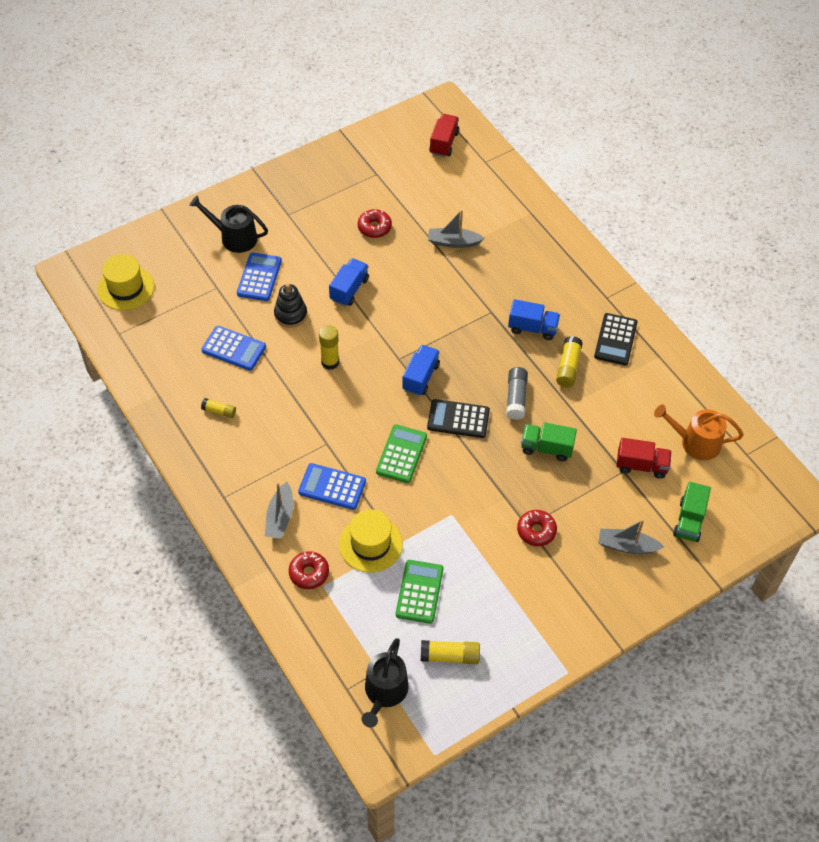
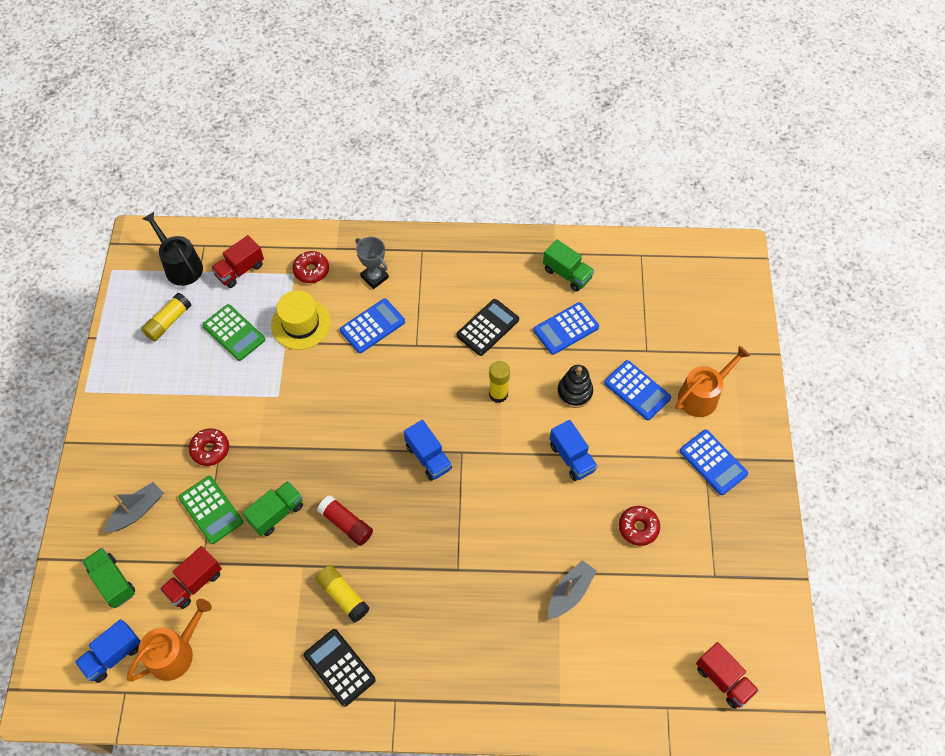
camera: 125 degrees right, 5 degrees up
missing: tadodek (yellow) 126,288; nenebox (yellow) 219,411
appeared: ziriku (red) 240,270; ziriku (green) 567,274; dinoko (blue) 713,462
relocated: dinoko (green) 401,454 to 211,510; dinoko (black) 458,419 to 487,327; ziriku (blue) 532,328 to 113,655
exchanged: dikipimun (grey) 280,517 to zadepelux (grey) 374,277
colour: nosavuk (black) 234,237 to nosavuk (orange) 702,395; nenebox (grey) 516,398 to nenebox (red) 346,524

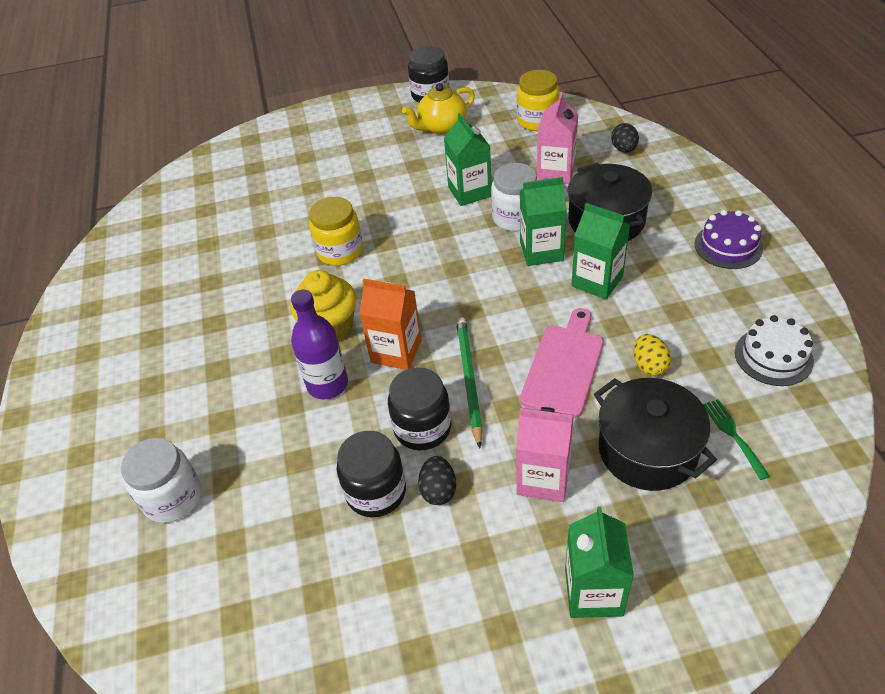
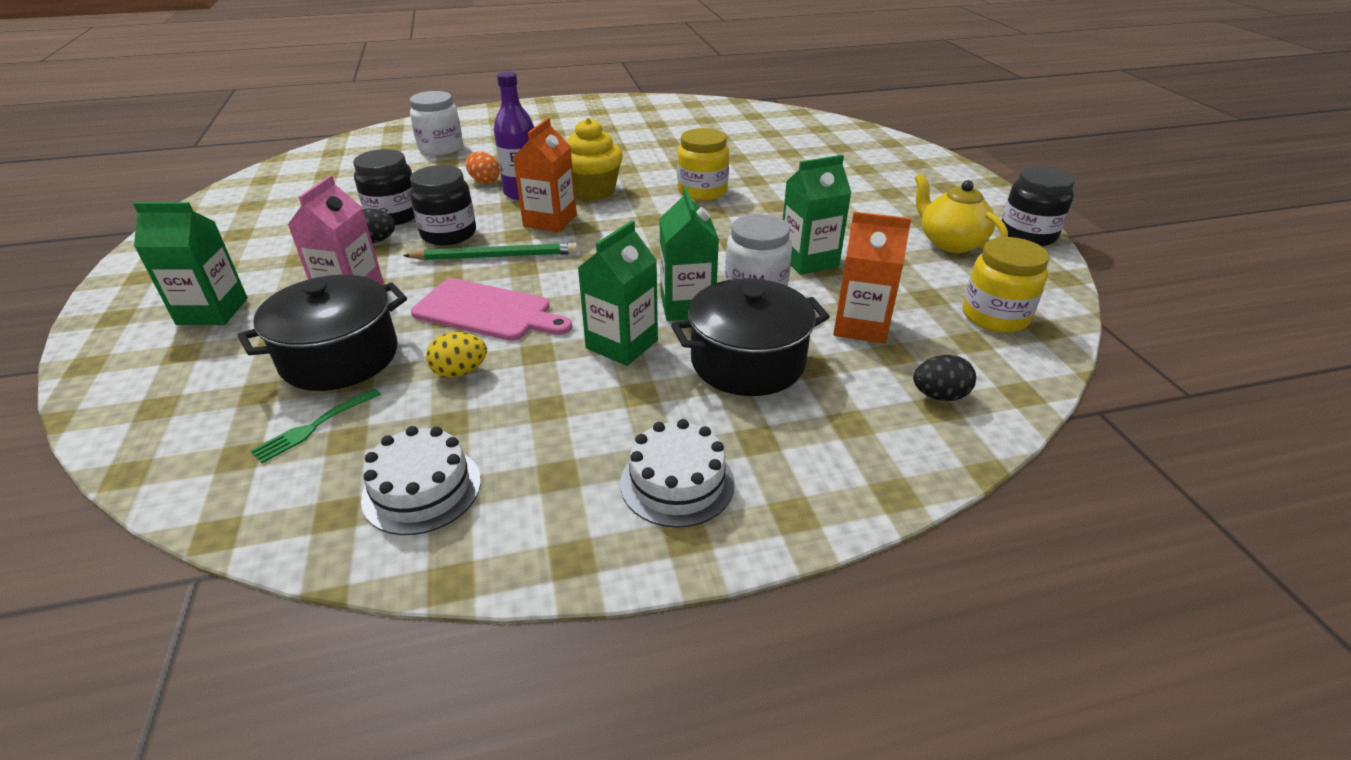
camera: 85 degrees right, 10 degrees down
appeared: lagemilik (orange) 484,181
colour: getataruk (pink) 556,173 to getataruk (orange) 860,326; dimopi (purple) 728,246 to dimopi (white) 677,482
spun: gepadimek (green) 734,436 = 315,426 150 degrees clockwise

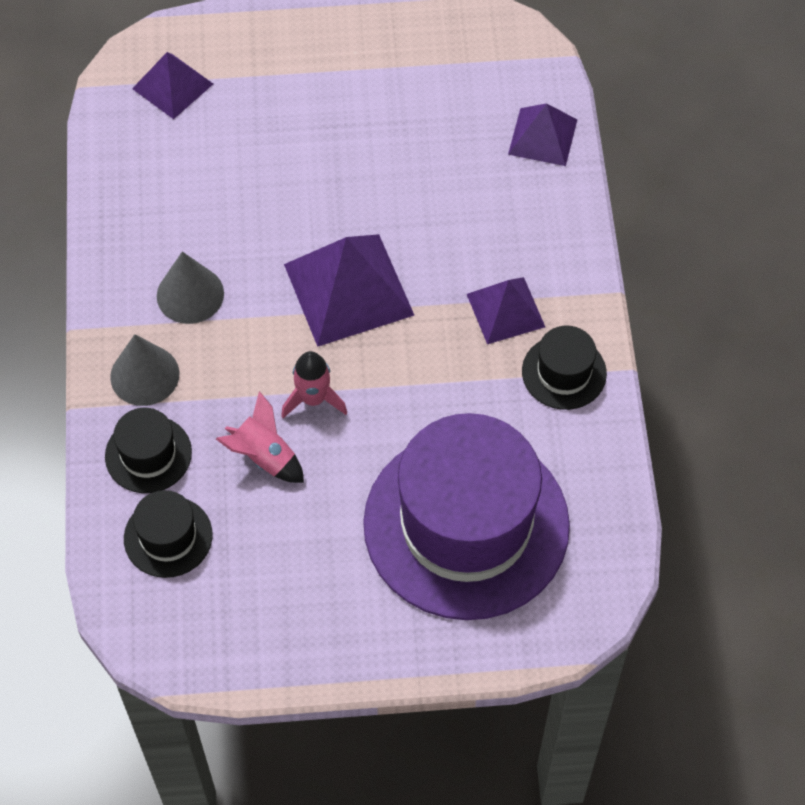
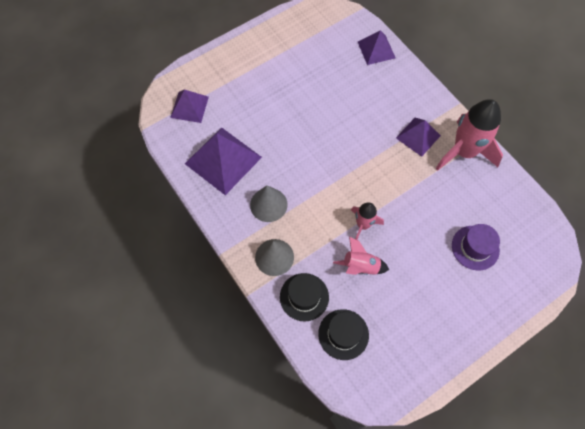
camera: 30 degrees left, 5 degrees up
relocated: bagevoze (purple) 348,289 to 223,160
exchanged: tadodek (black) 564,372 to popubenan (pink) 464,152
size: tadodek (purple) 466,524 = 475,247 x0.43

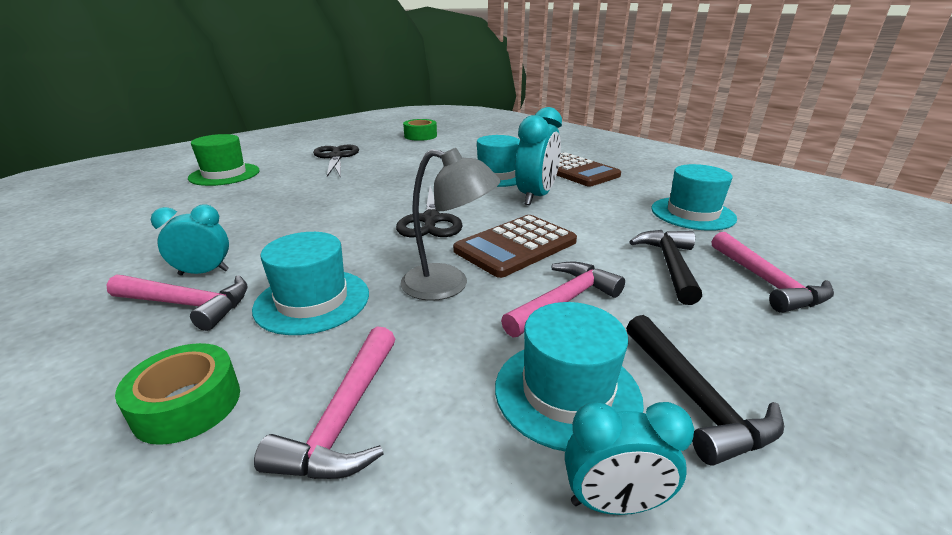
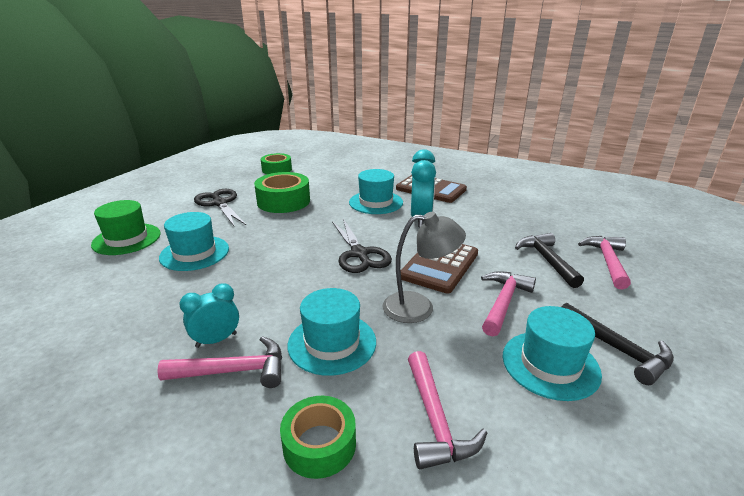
camera: 20 degrees left, 0 degrees up
missing: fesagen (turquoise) 614,503
appeared: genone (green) 283,201
relocated: tadodek (turquoise) 692,213 to 194,253
spun: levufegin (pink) 767,282 = 607,261 135 degrees counterclockwise

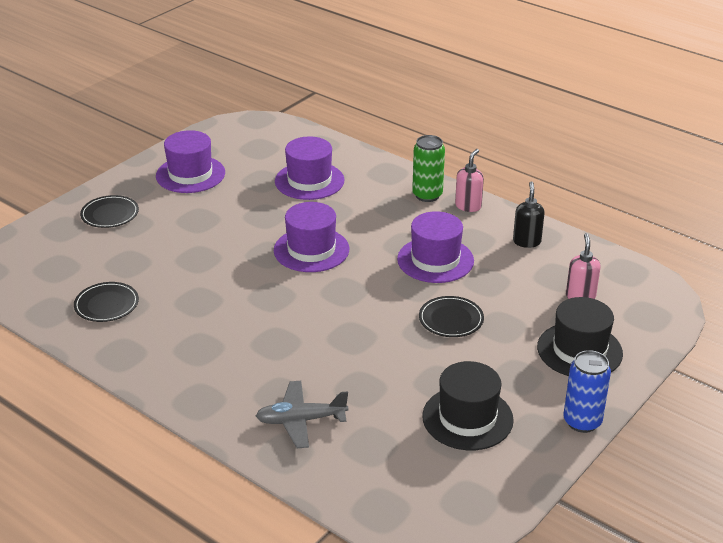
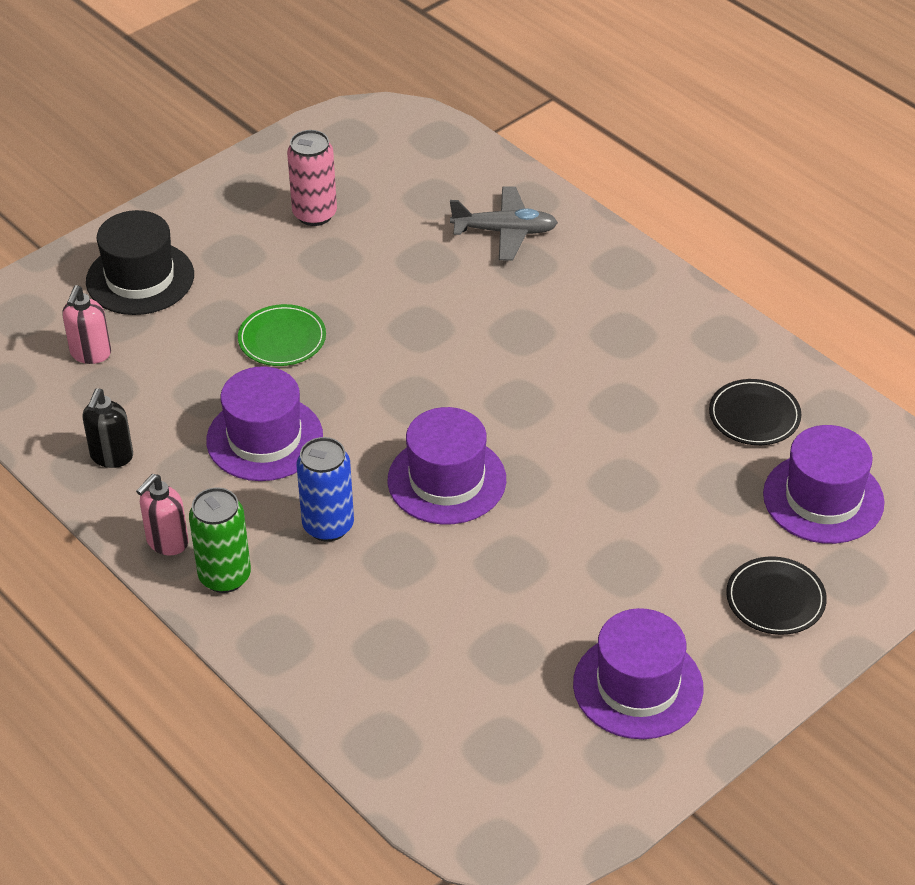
camera: 170 degrees left, 10 degrees up
relocated: tadodek (purple) 309,181 to 823,498; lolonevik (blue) 582,421 to 328,526
exchanged: tadodek (black) 467,418 to lolonevik (pink) 315,214
colour: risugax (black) 451,319 to risugax (green) 282,339

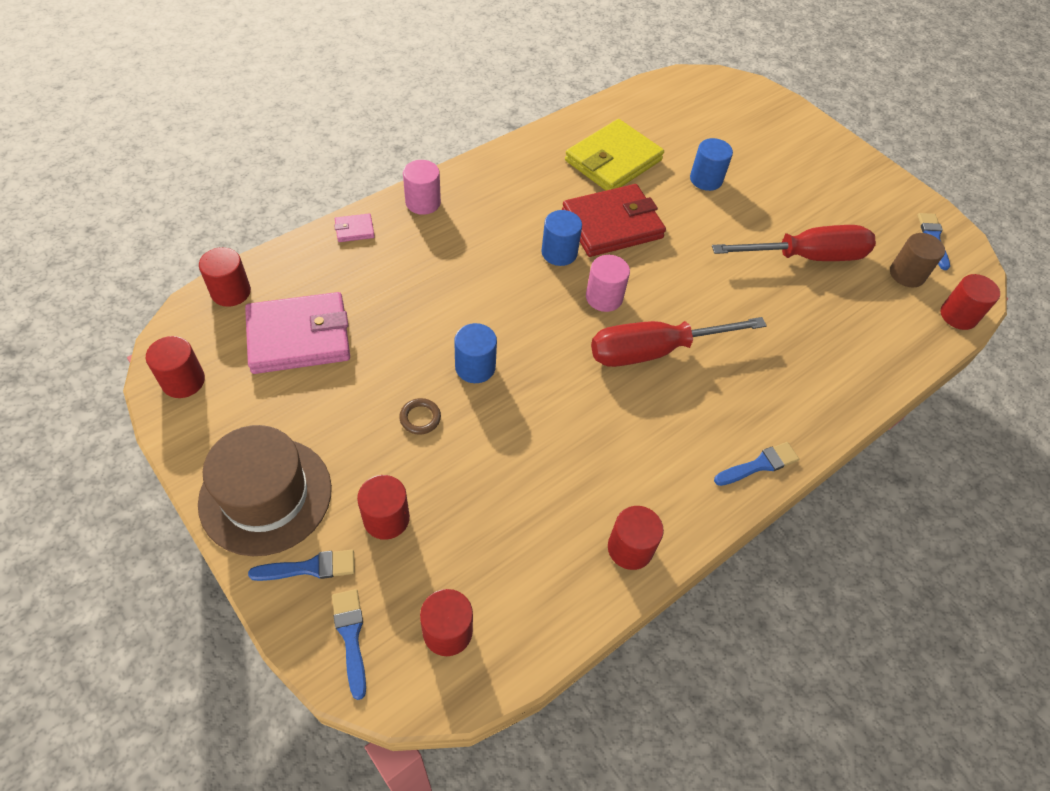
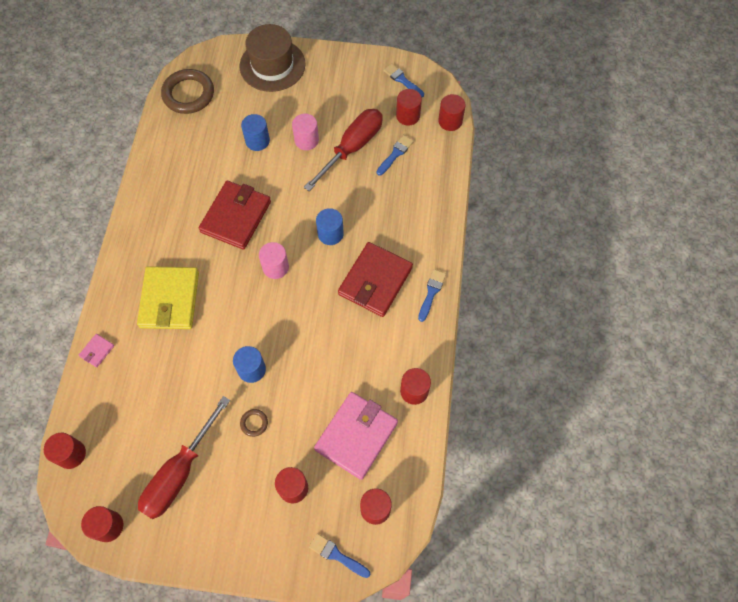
camera: 40 degrees left, 10 degrees up
appeared: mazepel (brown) 188,94; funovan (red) 375,281
relocated: tadodek (brown) 266,495 to 272,65; funovan (pink) 299,337 to 356,436; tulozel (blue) 309,567 to 395,154; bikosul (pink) 423,202 to 306,140; bikosul (blue) 559,253 to 330,234; funovan (yellow) 613,160 to 170,299; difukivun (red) 655,351 to 180,472
colour: bikosul (brown) 907,274 to bikosul (red) 408,116

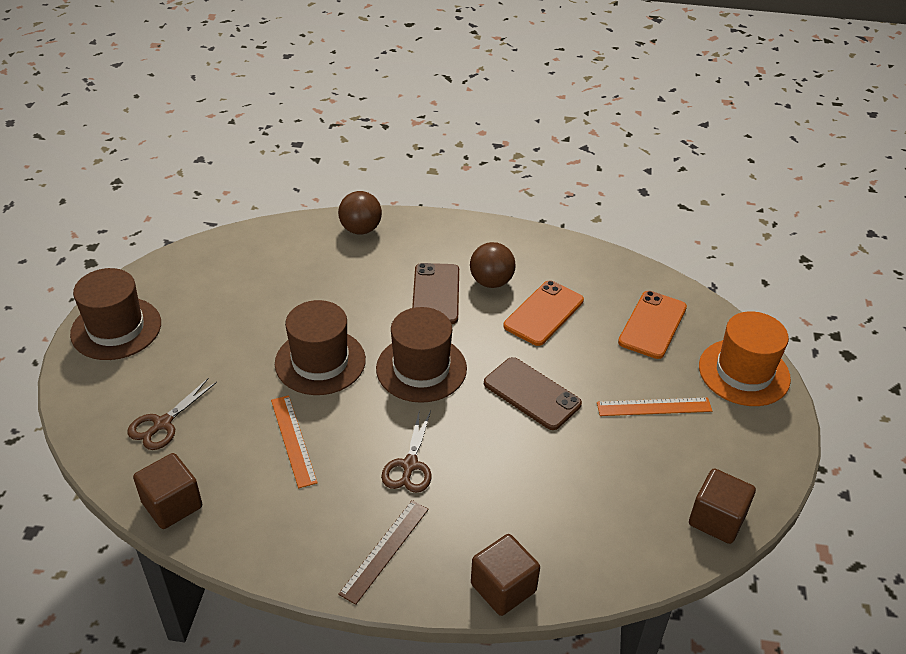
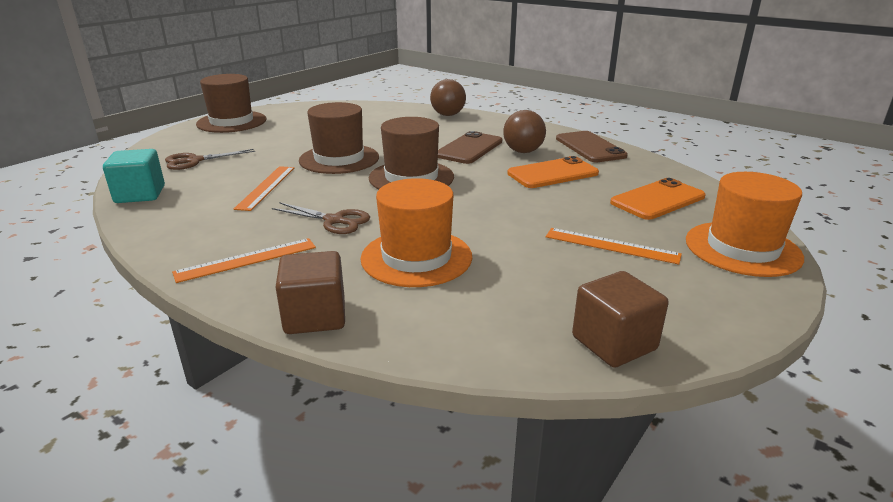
camera: 30 degrees right, 15 degrees down
appeared: tadodek (orange) 416,257
relocated: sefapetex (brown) 532,394 to 590,147
colour: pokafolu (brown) 172,504 to pokafolu (turquoise) 140,194; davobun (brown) 385,550 to davobun (orange) 246,260
spun: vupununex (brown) 409,465 = 334,221 105 degrees counterclockwise

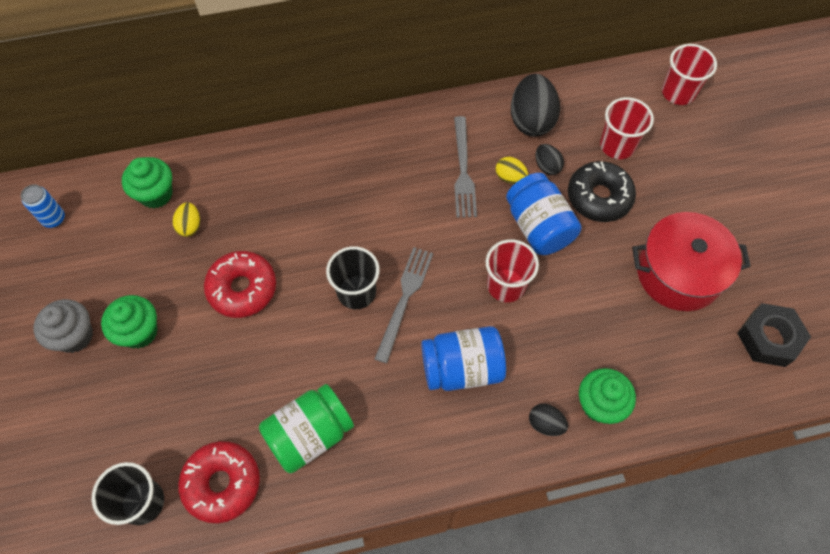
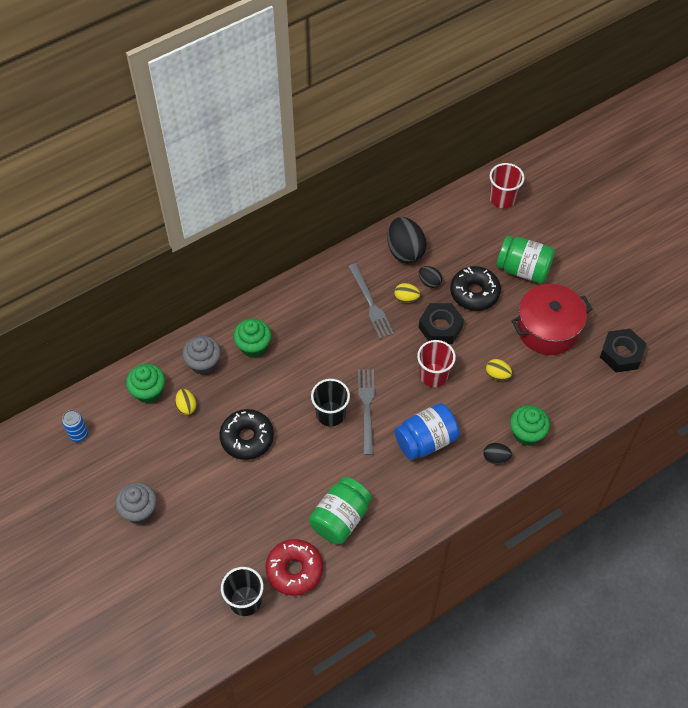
camera: 20 degrees left, 5 degrees down
missing: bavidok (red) 617,145
appeared: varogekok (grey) 203,364; lagemilik (yellow) 497,375; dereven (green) 523,269
relocated: varogekok (green) 139,332 to 253,346
exchanged: dereven (blue) 538,227 to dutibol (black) 440,327
colour: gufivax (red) 242,288 to gufivax (black) 247,438

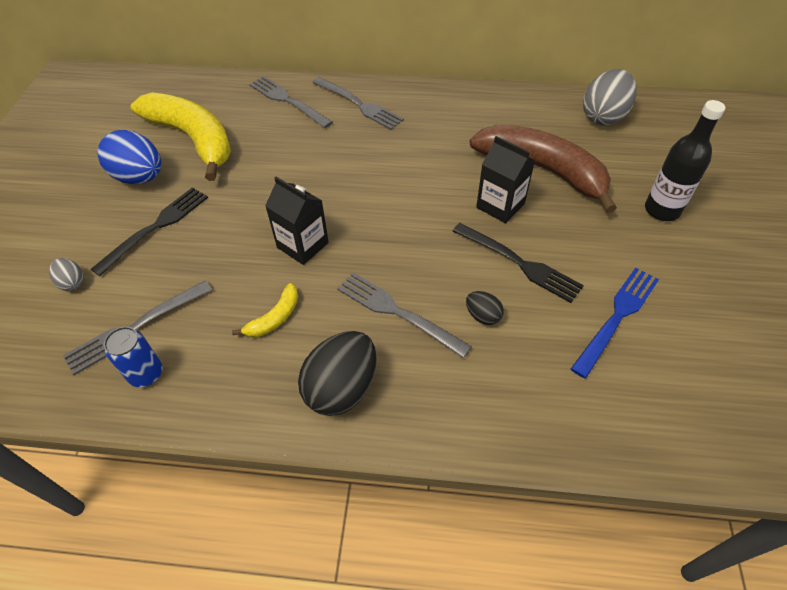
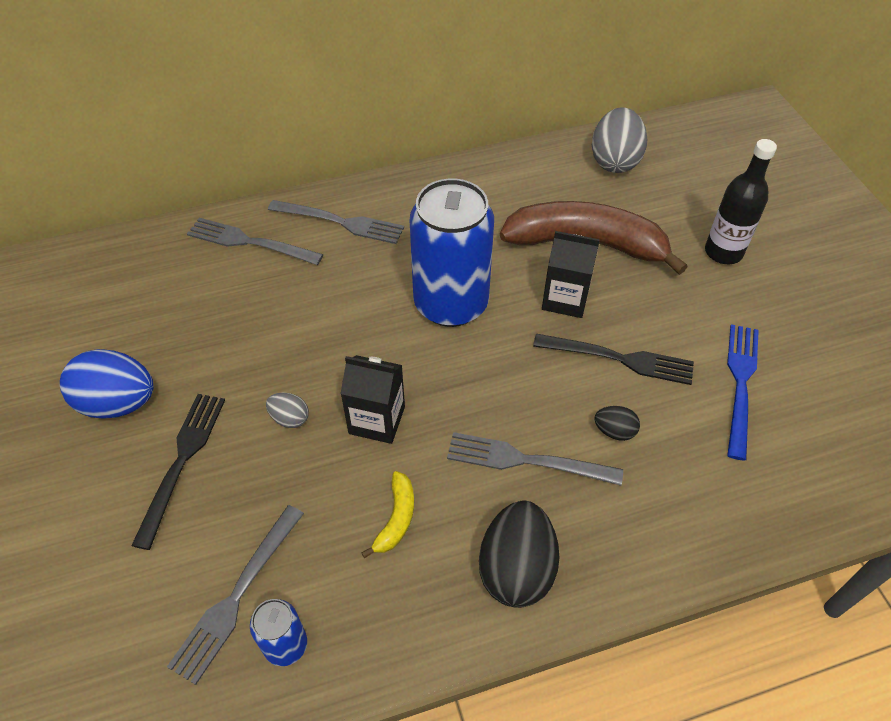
camera: 25 degrees left, 0 degrees up
missing: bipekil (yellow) 193,139
appeared: lolonevik (blue) 451,304
relocated: lagemilik (grey) 72,282 to 290,418

